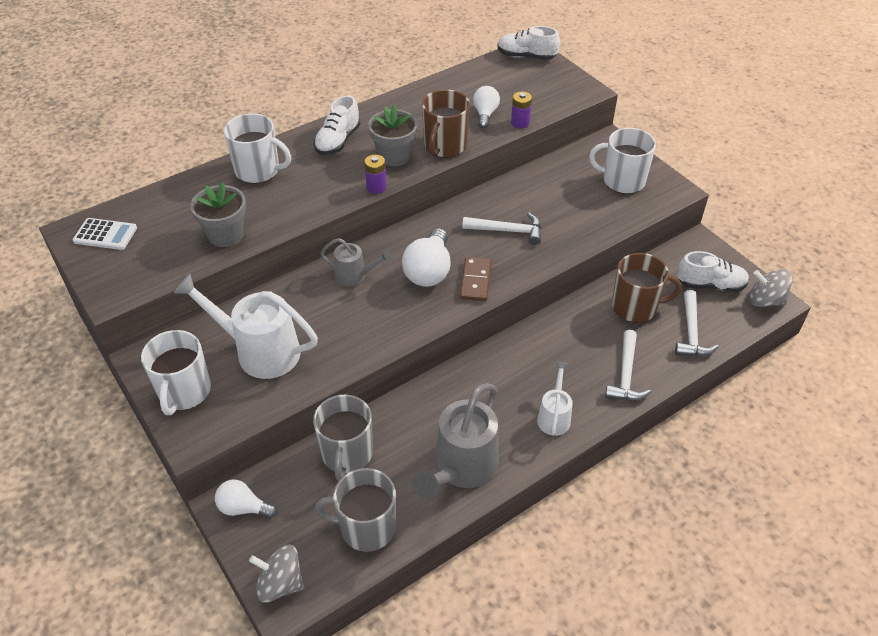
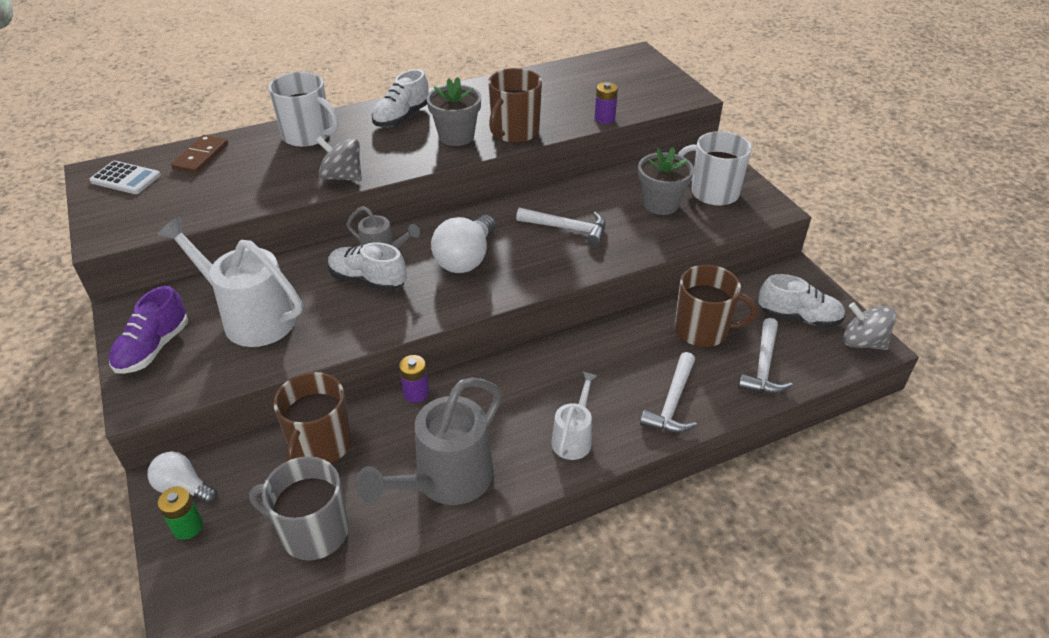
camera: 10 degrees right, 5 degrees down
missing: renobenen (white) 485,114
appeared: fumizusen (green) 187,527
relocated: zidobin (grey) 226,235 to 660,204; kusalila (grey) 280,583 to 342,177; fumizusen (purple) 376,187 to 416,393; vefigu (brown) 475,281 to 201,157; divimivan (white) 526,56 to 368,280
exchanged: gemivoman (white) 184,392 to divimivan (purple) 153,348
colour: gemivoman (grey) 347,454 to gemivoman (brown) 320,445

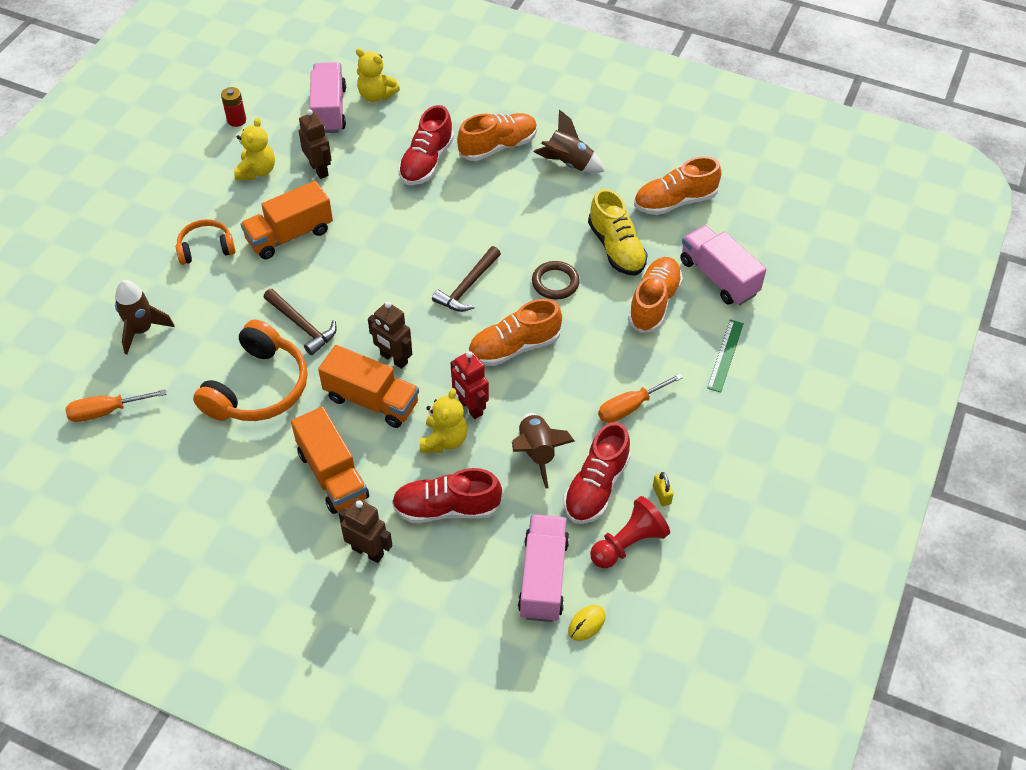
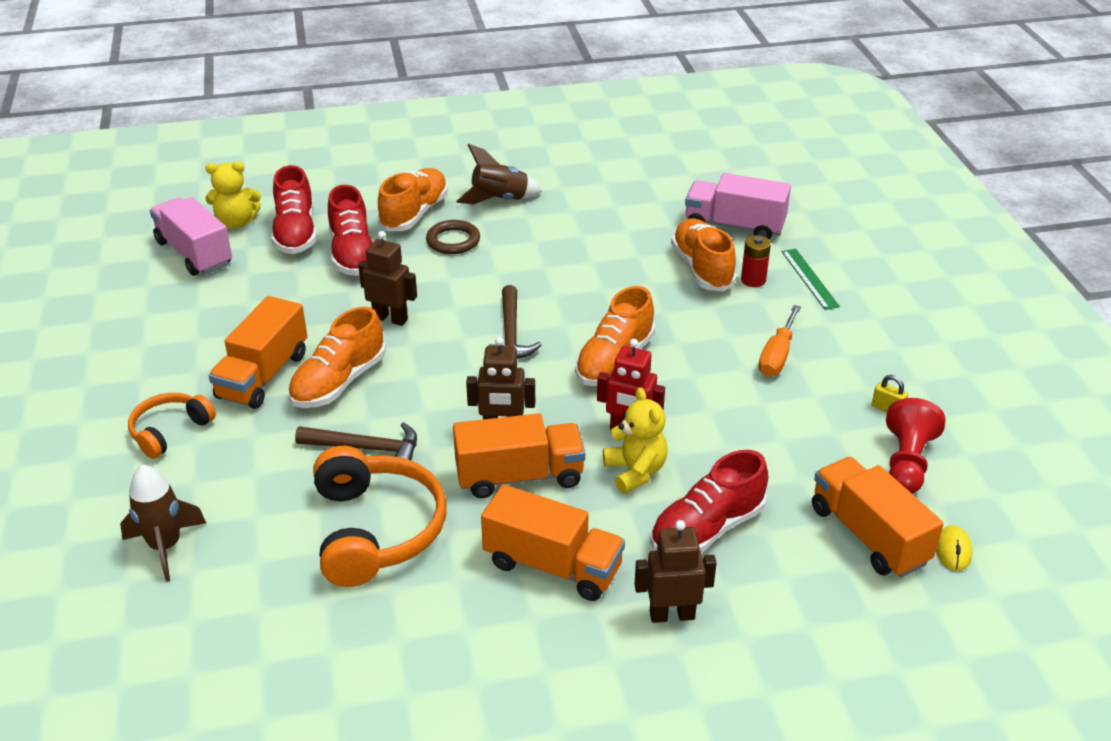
camera: 35 degrees left, 15 degrees down
missing: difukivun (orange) 106,411; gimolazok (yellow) 257,171; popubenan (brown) 537,452; divimivan (yellow) 616,248
relocated: fumizusen (red) 236,120 to 753,280; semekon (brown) 319,169 to 390,318; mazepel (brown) 555,283 to 453,241; divimivan (red) 596,487 to 296,233; divimivan (orange) 674,202 to 338,382
colour: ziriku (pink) 543,577 to ziriku (orange) 868,535

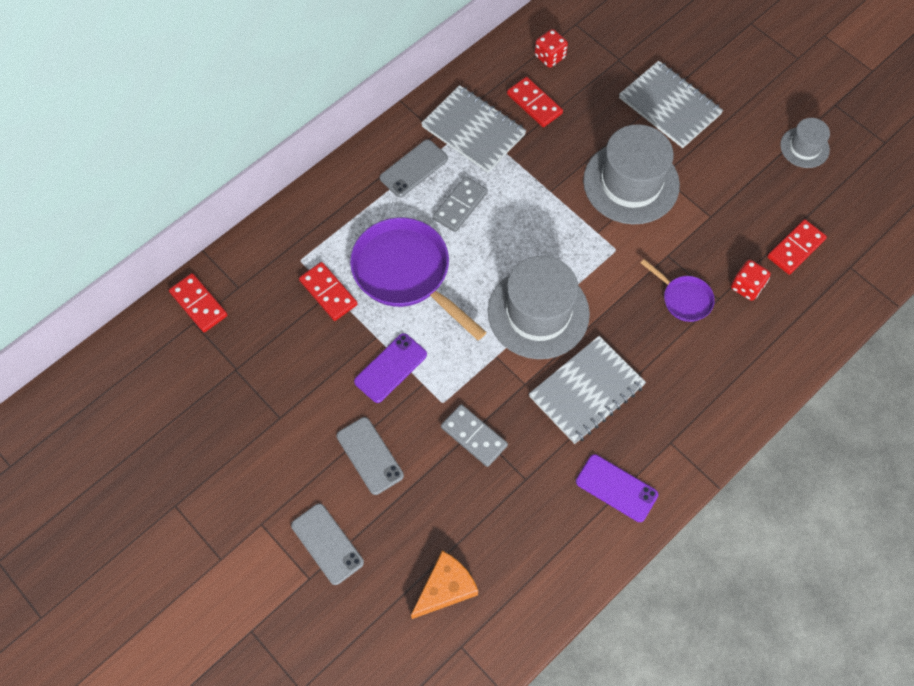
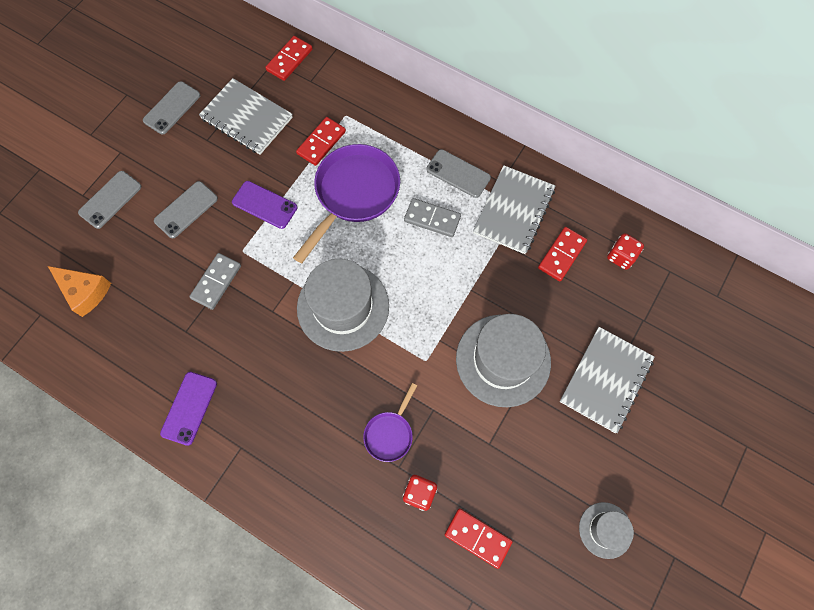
camera: 75 degrees right, 5 degrees up
appeared: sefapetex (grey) 172,108
relocated: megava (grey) 586,391 to 247,118

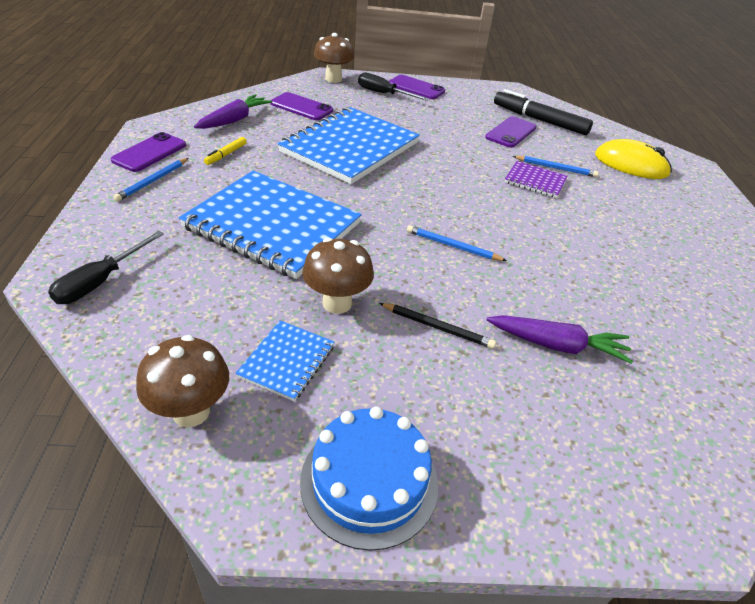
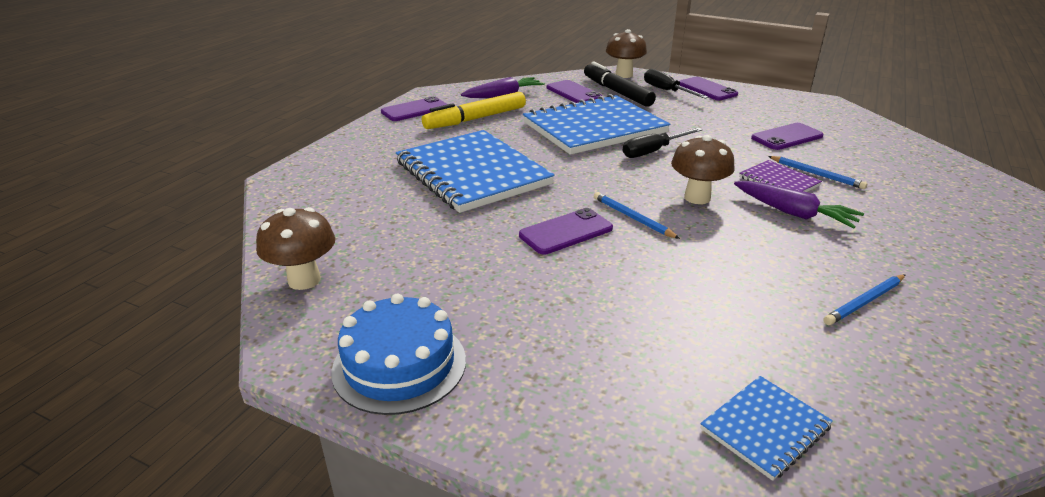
camera: 30 degrees right, 10 degrees down
missing: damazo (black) 437,327; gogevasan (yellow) 631,165
appeared: sefapetex (purple) 566,232
relocated: difukivun (black) 100,281 to 653,151; damazo (blue) 153,181 to 864,301; megava (blue) 287,361 to 765,428; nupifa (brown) 337,303 to 697,198; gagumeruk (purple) 557,345 to 793,213; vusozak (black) 539,120 to 617,92
size: vusozak (yellow) 226,154 = 476,119 x2.16

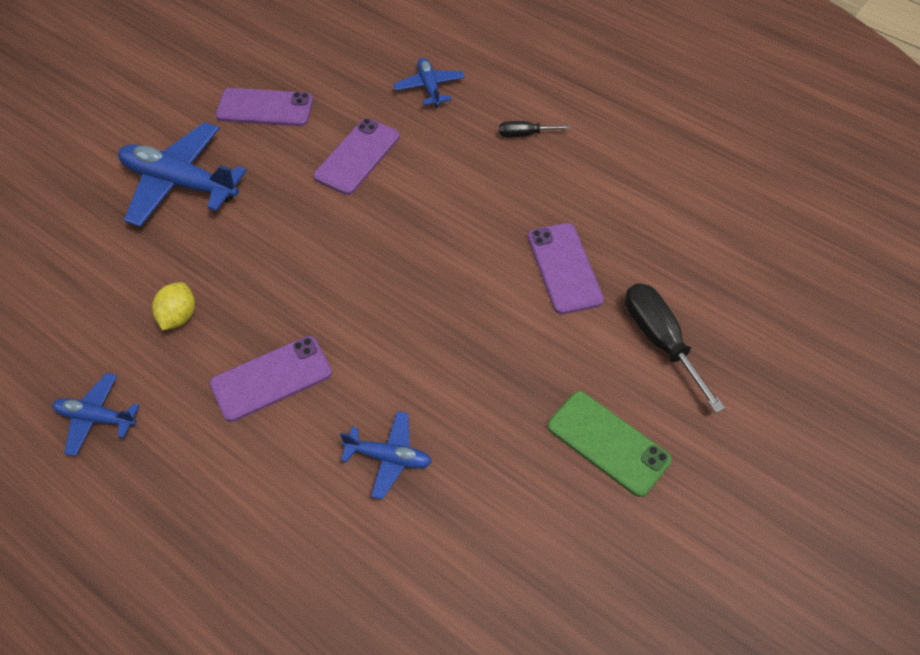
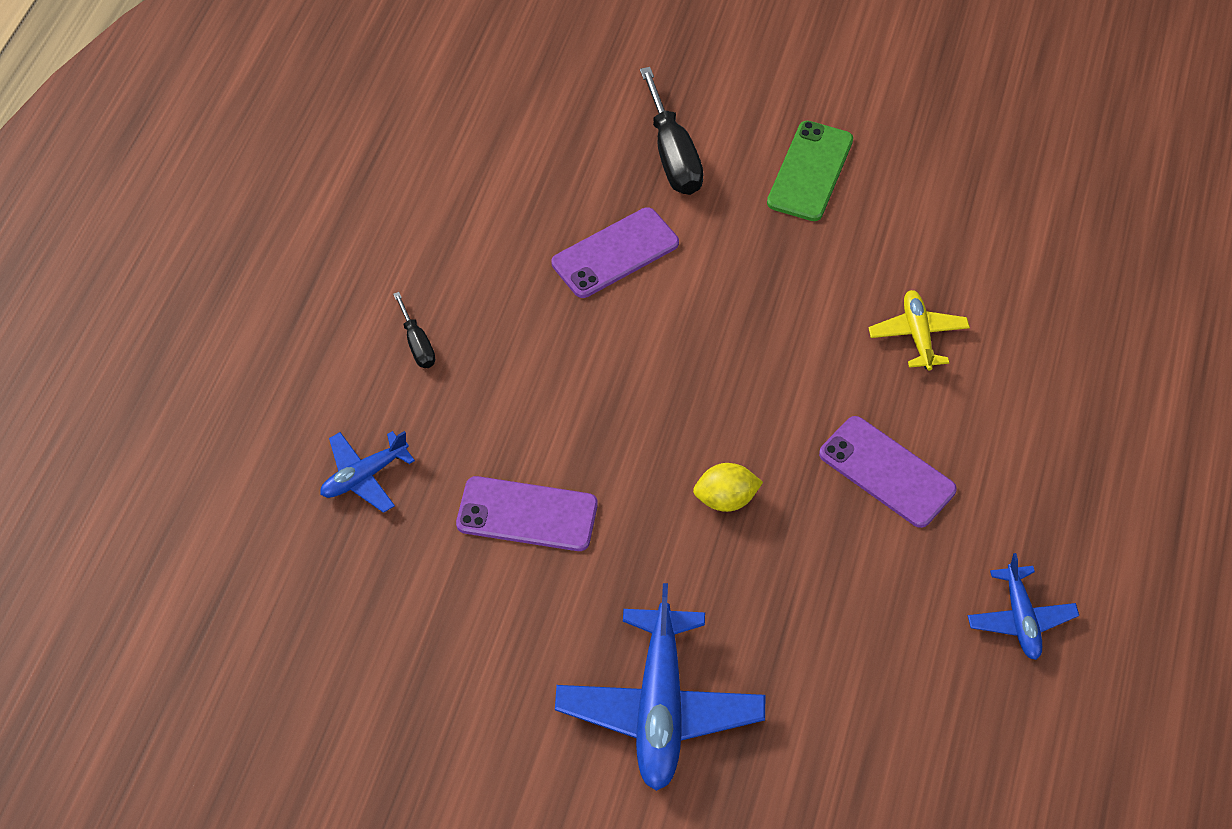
camera: 110 degrees left, 0 degrees up
missing: sefapetex (purple) 265,108
relocated: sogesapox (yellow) 179,316 to 726,499
colour: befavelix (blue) 389,457 to befavelix (yellow) 918,335
spun: difukivun (black) 660,340 = 673,155 60 degrees counterclockwise

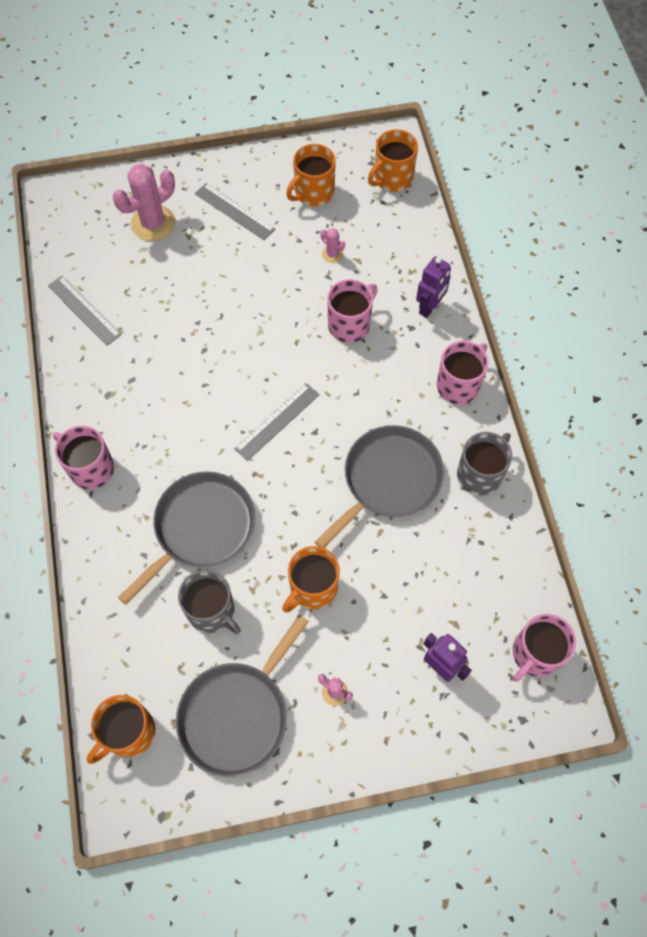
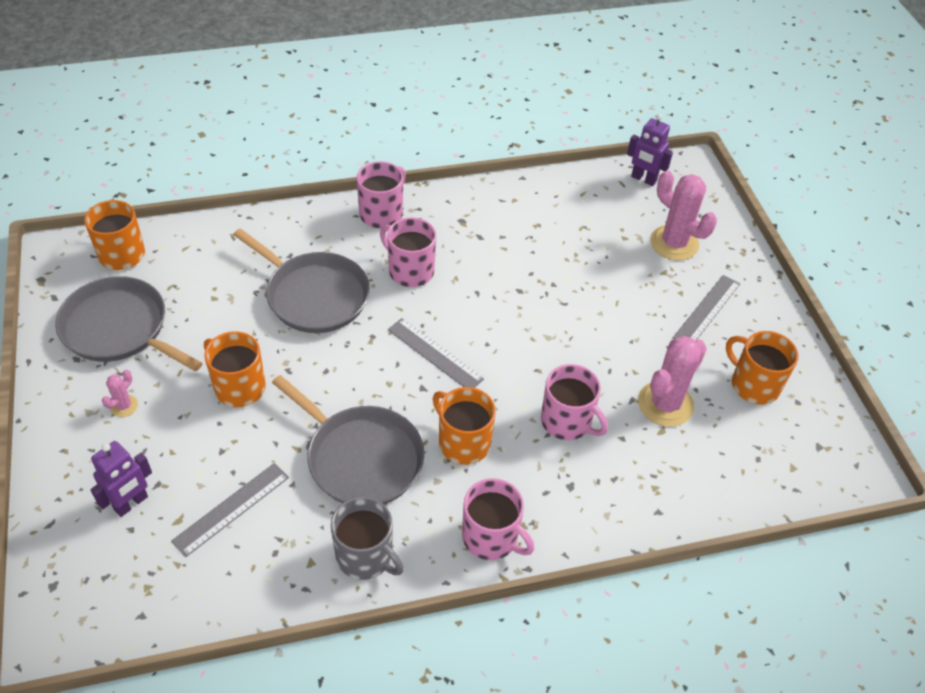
camera: 85 degrees right, 15 degrees down
missing: gemivoman (grey) 212,611
relocated: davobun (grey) 84,310 to 231,509; gemivoman (orange) 392,178 to 463,442; semekon (purple) 429,307 to 643,179; gemivoman (pink) 535,654 to 410,270
size: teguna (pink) 332,254 = 665,404 x2.13

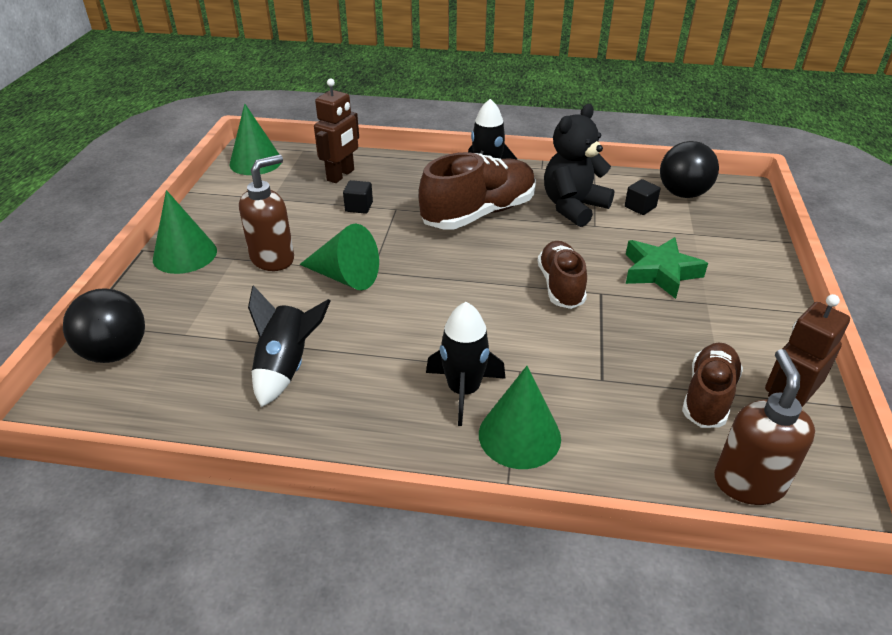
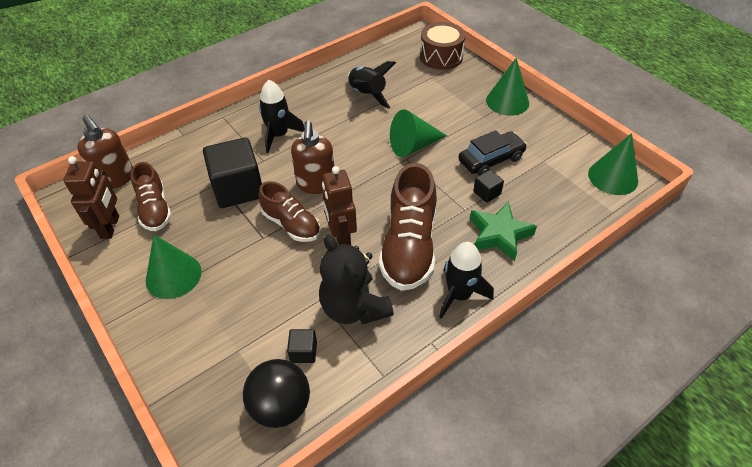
camera: 135 degrees right, 10 degrees up
appeared: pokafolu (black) 238,188; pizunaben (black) 491,160
relocated: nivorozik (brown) 273,259 to 316,184; semekon (brown) 341,175 to 341,237; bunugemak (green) 519,435 to 173,275; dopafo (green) 660,272 to 499,234
exchanged: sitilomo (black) 115,352 to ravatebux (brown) 441,57
spun: gimolazok (black) 573,207 = 354,308 150 degrees clockwise

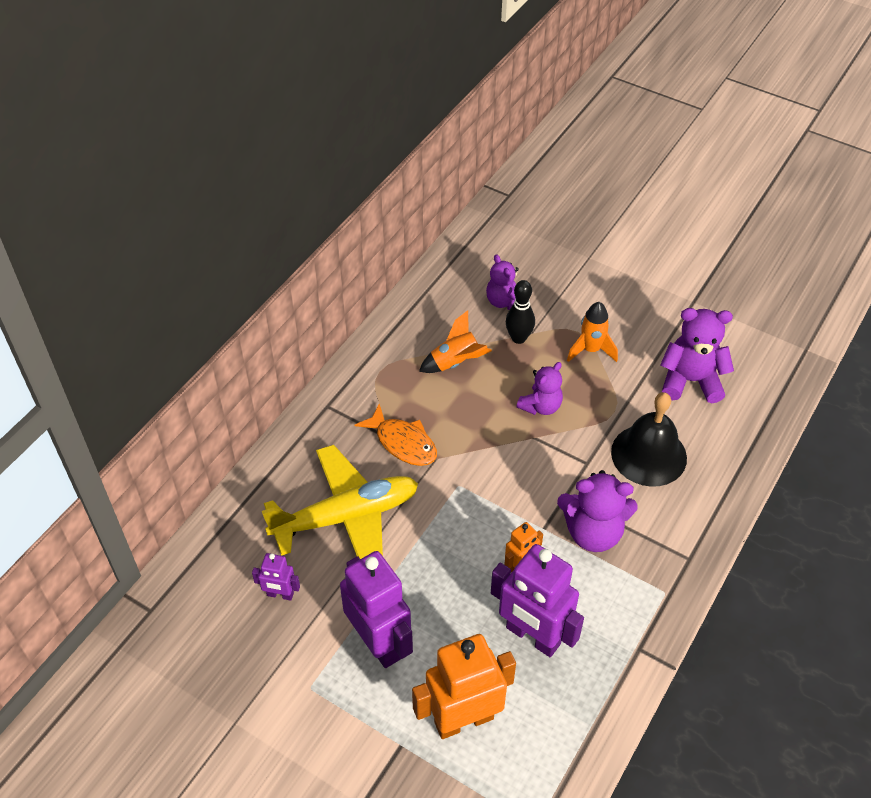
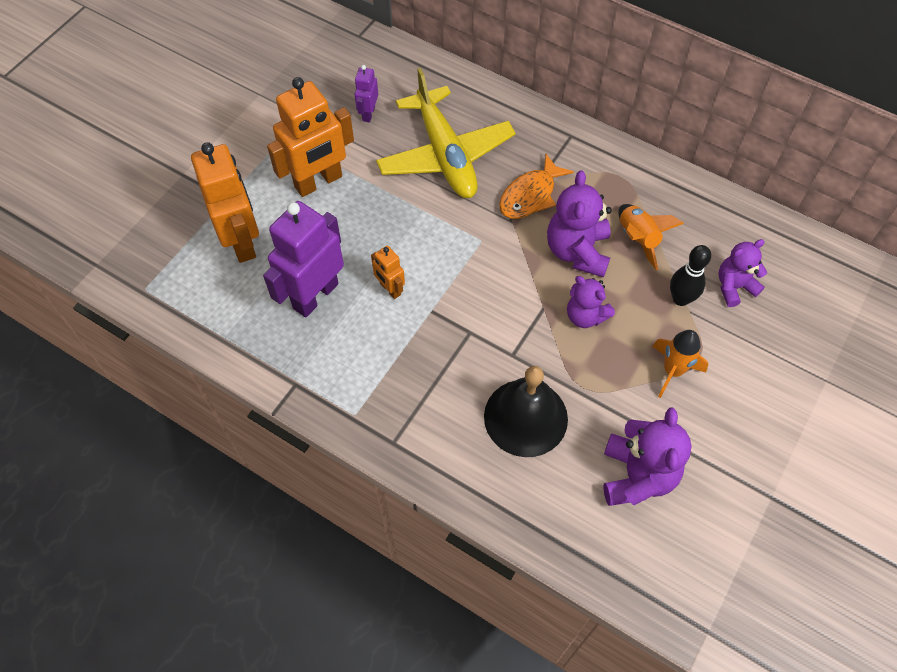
camera: 90 degrees right, 10 degrees up
relocated: gimolazok (purple) 593,532 to 577,251
colour: semekon (purple) 379,642 to semekon (orange) 318,182

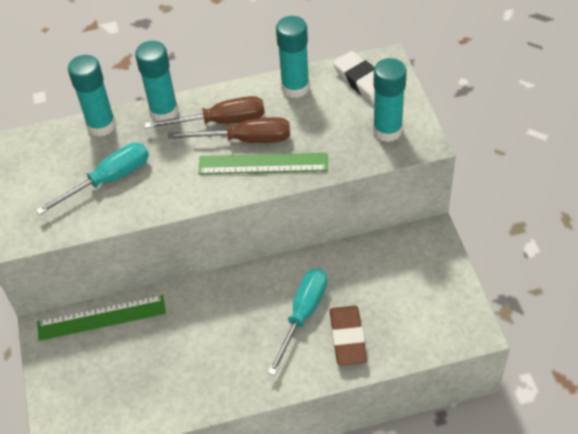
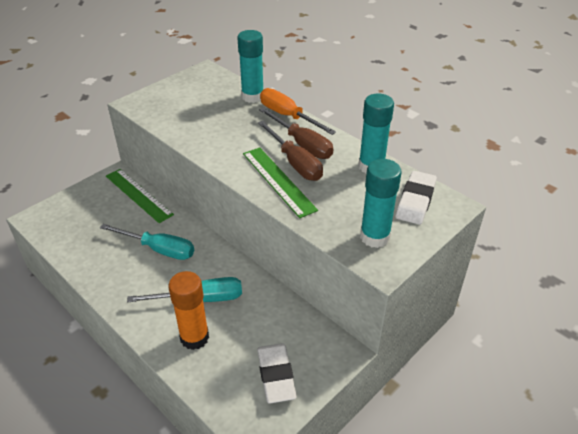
camera: 55 degrees right, 10 degrees down
appeared: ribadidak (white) 276,375
relocated: difukivun (turquoise) 109,180 to 159,249
exchanged: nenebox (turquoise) 164,112 to difukivun (orange) 288,116; ribadidak (brown) 347,338 to nenebox (orange) 194,337

